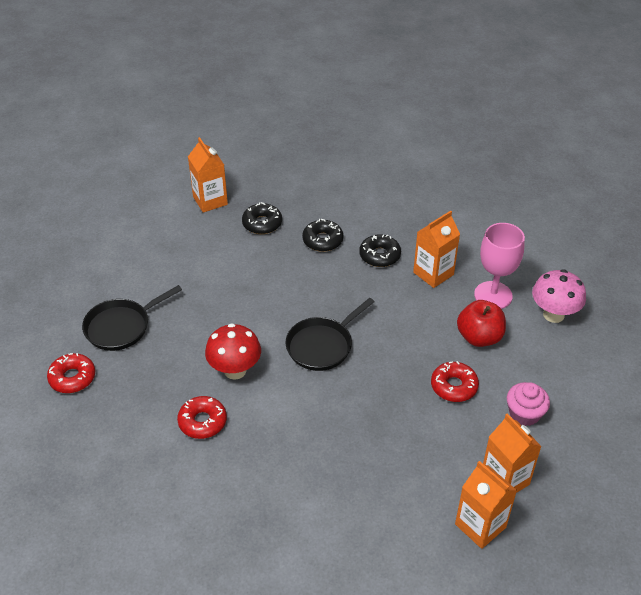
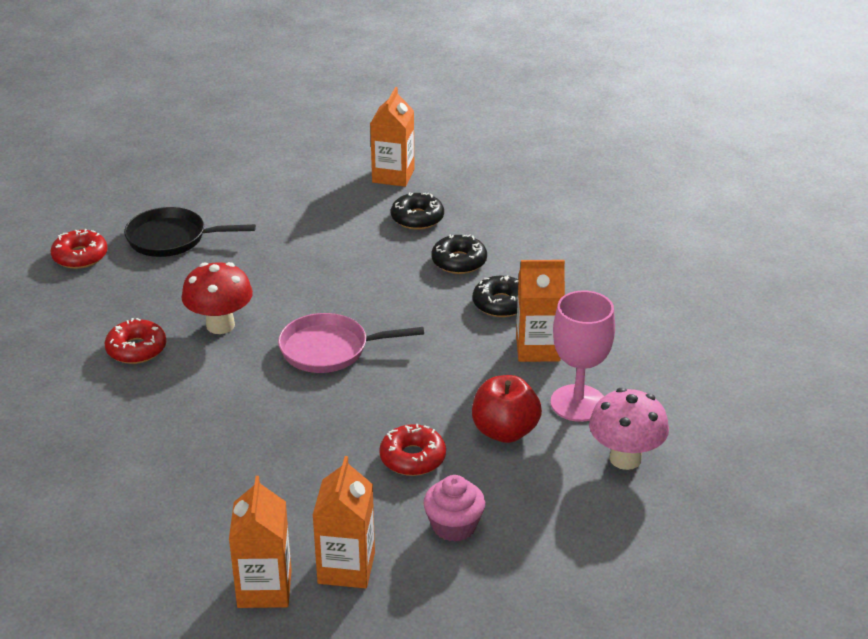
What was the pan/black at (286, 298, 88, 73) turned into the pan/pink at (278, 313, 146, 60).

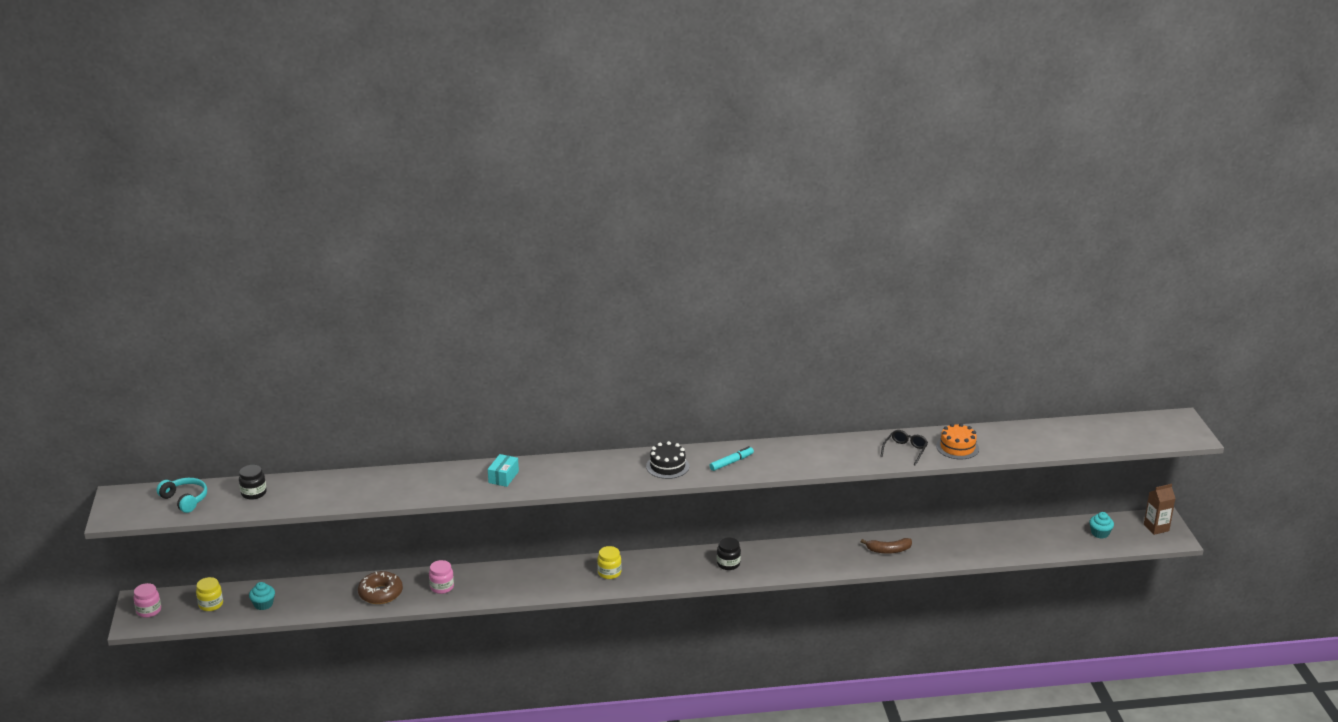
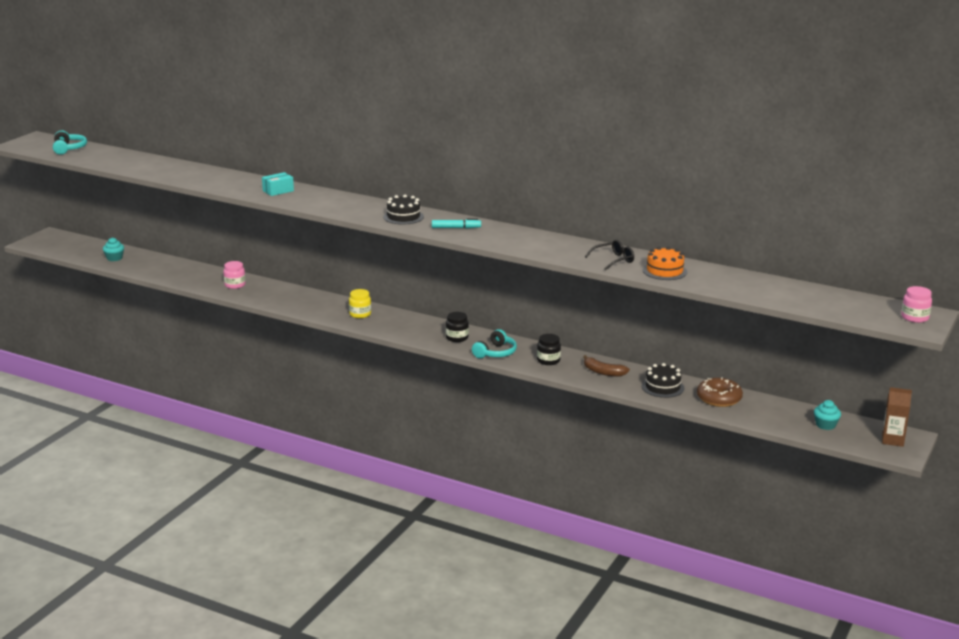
The jar/black ended up elsewhere, having gone from (239, 465, 28, 35) to (537, 334, 24, 31). The donut/brown ended up elsewhere, having gone from (358, 571, 45, 33) to (697, 377, 46, 30). The second view lost the jar/yellow at (196, 577, 27, 34). The jar/pink ended up elsewhere, having gone from (133, 583, 28, 35) to (901, 286, 31, 37). The second view gained the headphones/turquoise at (472, 329, 45, 29). The second view gained the cake/black at (642, 363, 42, 35).

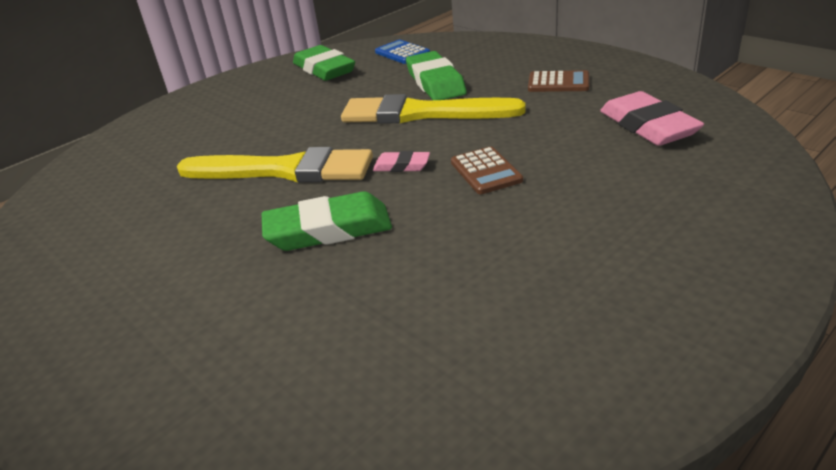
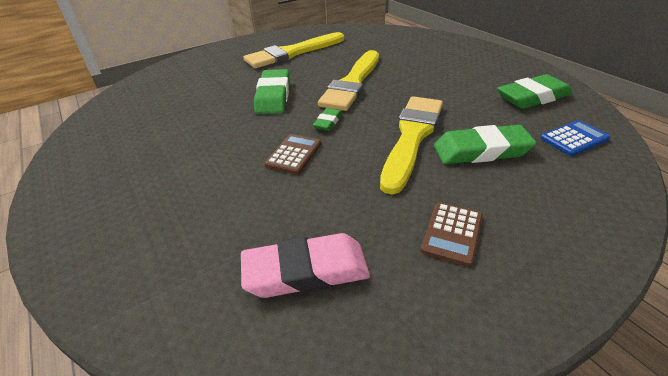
The calculator/brown at (451, 146, 72, 48) ended up facing another way, 120 degrees clockwise from before. What was the eraser/pink at (373, 151, 57, 21) turned into the eraser/green at (313, 108, 29, 23). The second view gained the brush/yellow at (243, 32, 101, 36).

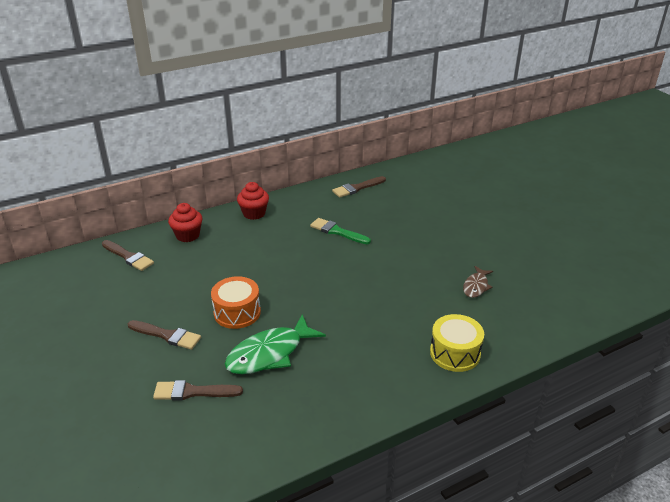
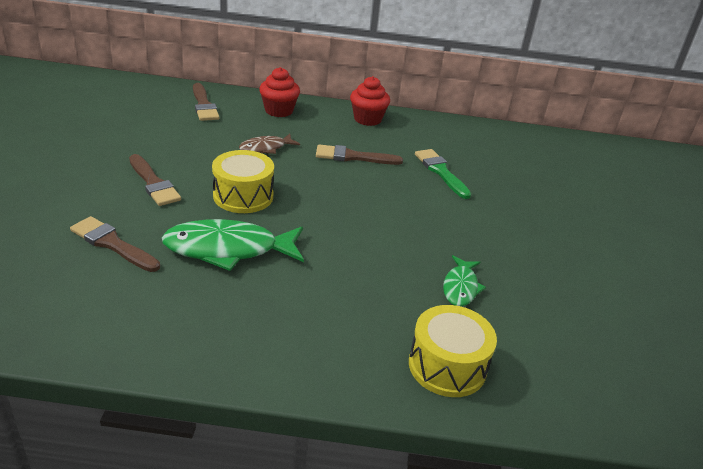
The brush/brown ended up elsewhere, having gone from (332, 176, 54, 22) to (316, 144, 87, 21). The fish/brown ended up elsewhere, having gone from (463, 266, 30, 32) to (239, 134, 61, 20). What was the drum/orange at (211, 276, 50, 53) turned into the drum/yellow at (212, 150, 62, 63). The second view gained the fish/green at (443, 255, 43, 52).

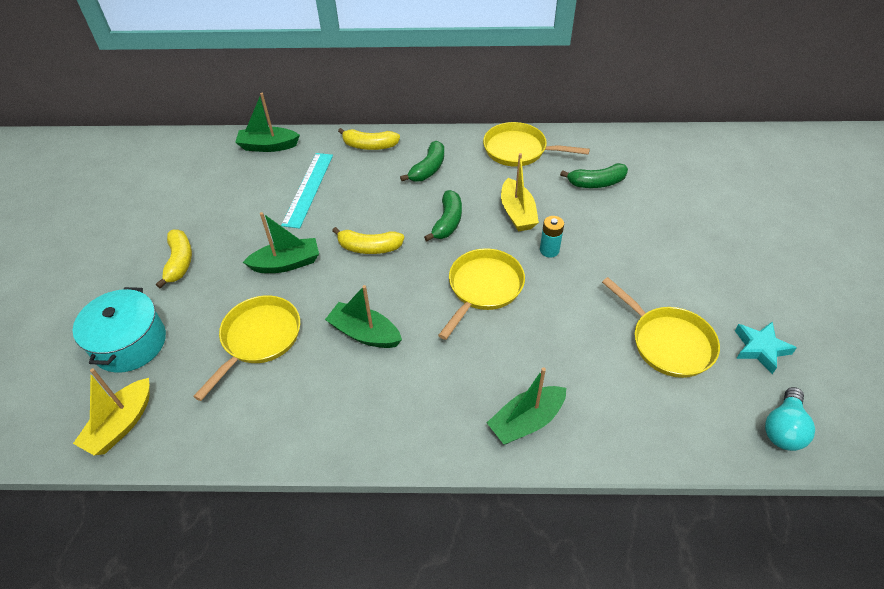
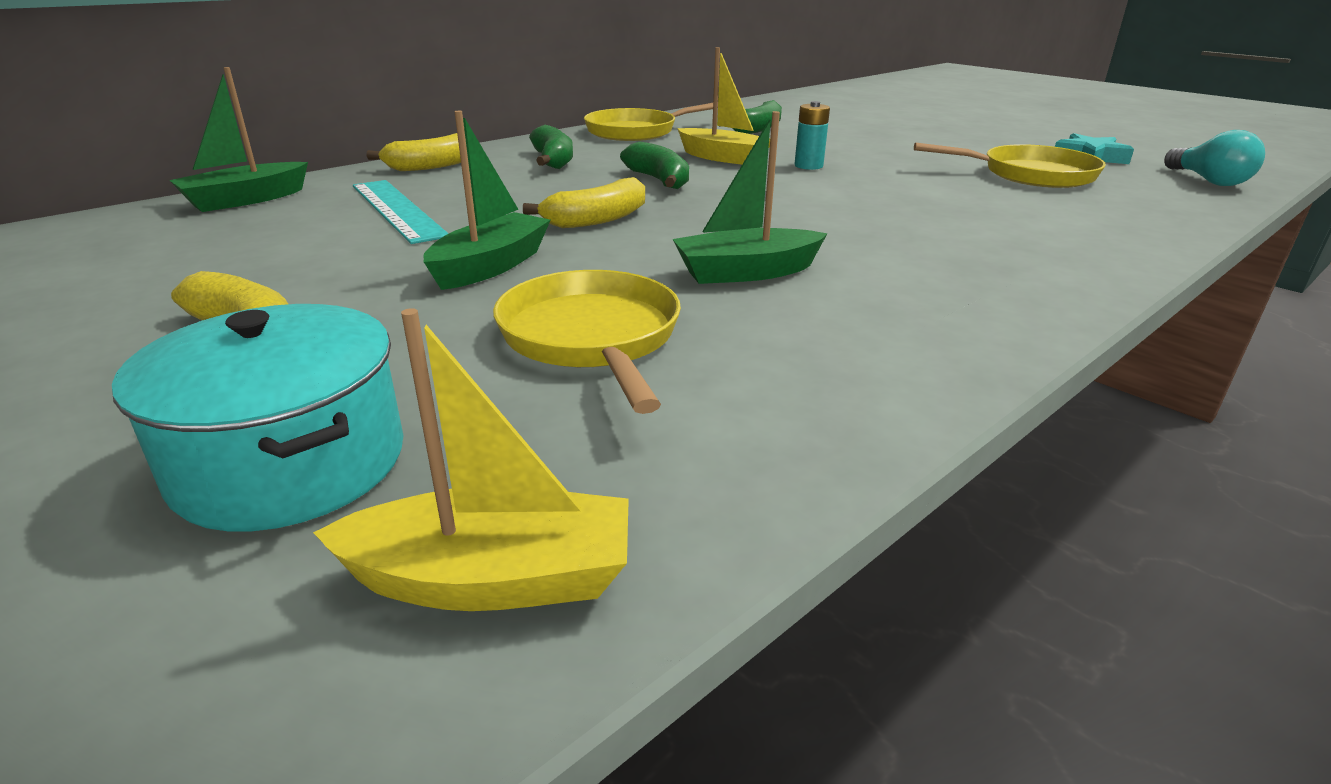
The second view lost the pan/yellow at (438, 248, 87, 92). The second view lost the boat/green at (487, 367, 79, 77). The boat/yellow at (73, 368, 77, 88) ended up facing another way, 75 degrees counterclockwise from before.

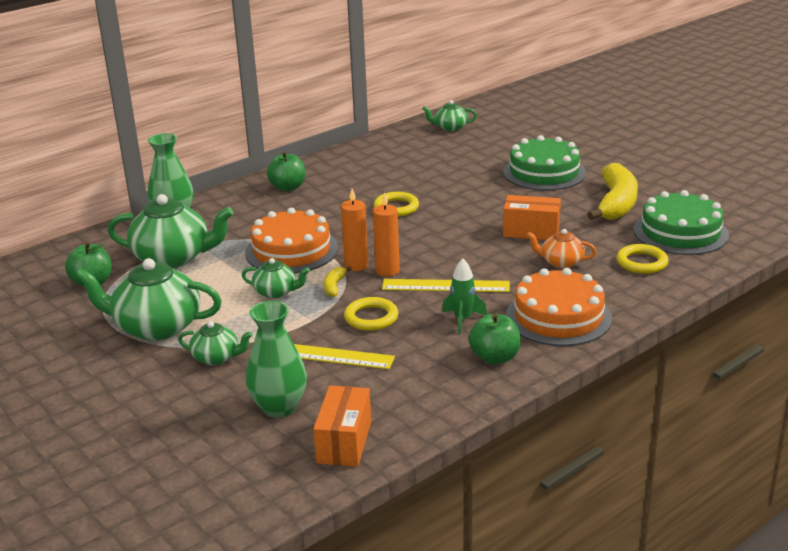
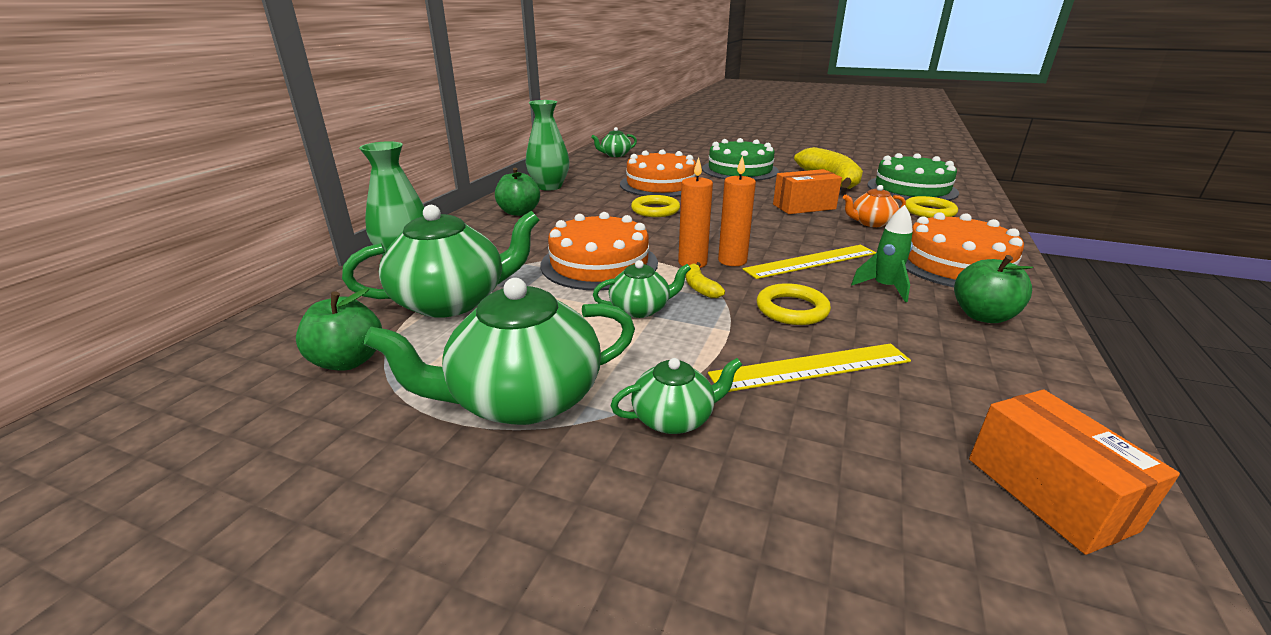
The vase/green ended up elsewhere, having gone from (246, 301, 61, 116) to (526, 100, 44, 91). The second view gained the cake/orange at (620, 149, 76, 48).

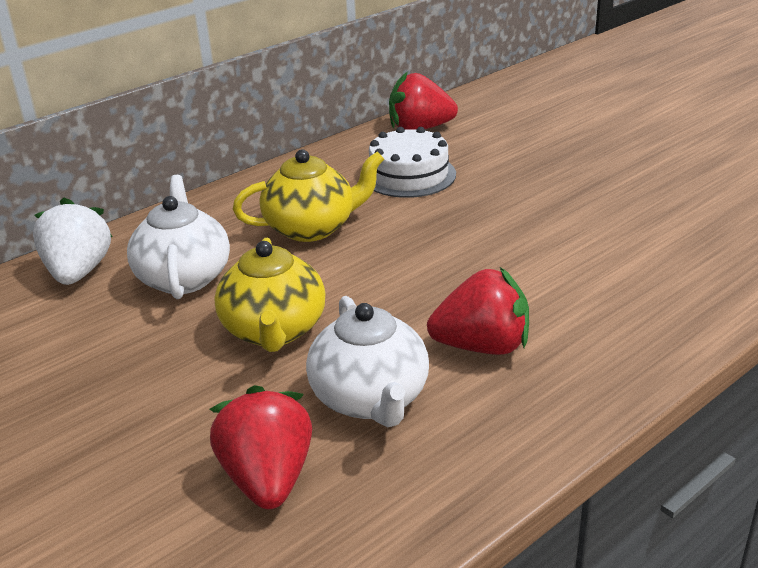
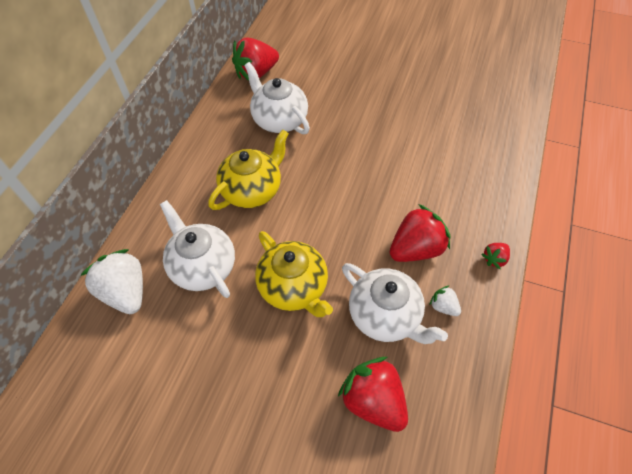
Where the cake/white stood at (369, 127, 87, 71), the teapot/white came to stand at (244, 62, 66, 72). The second view gained the strawberry/red at (482, 243, 28, 26). The second view gained the strawberry/white at (429, 285, 32, 31).

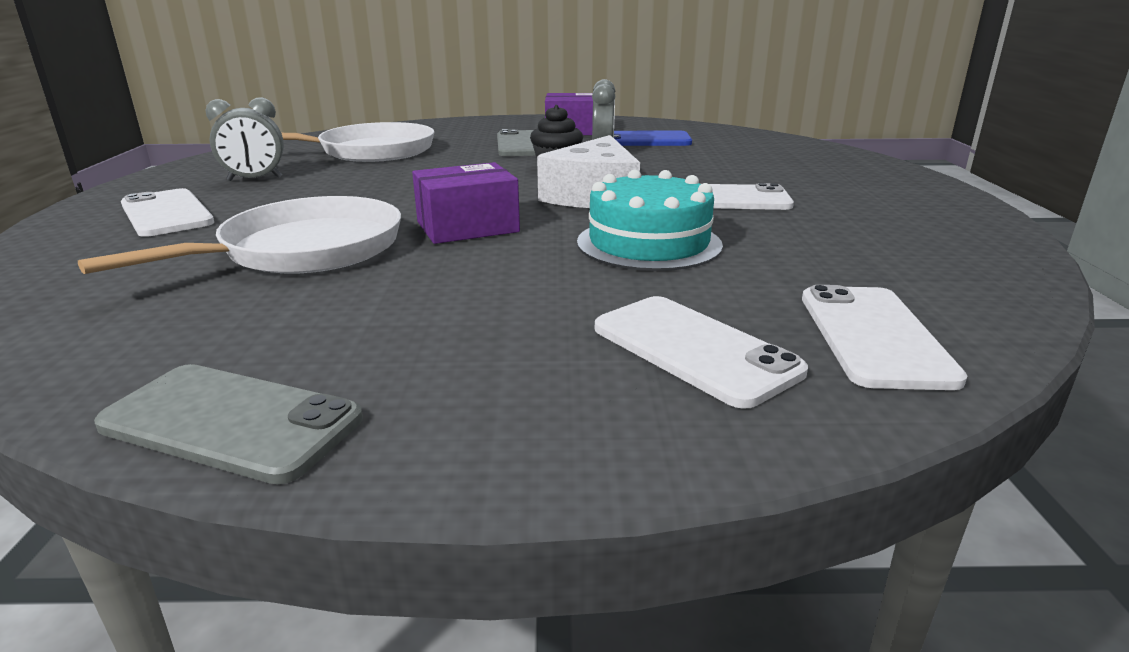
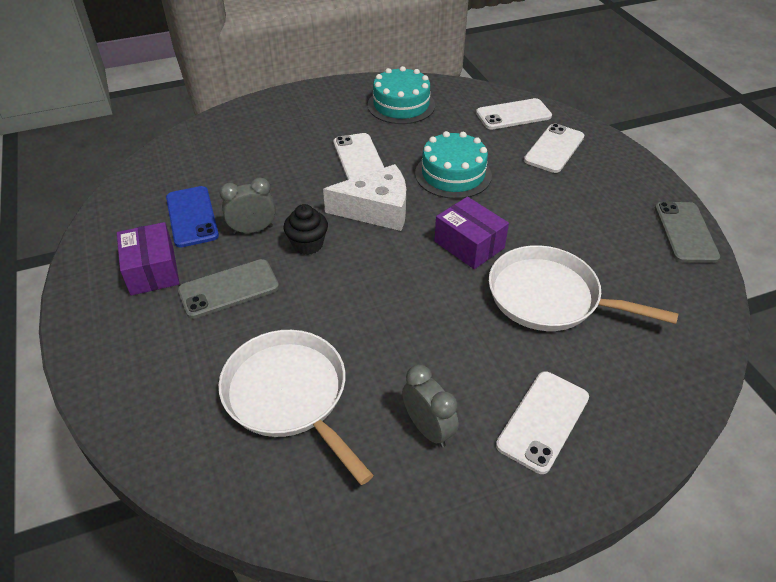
The second view gained the cake/turquoise at (368, 66, 67, 58).

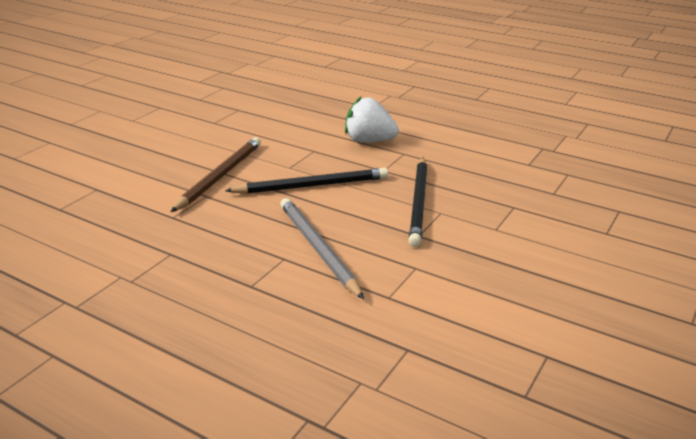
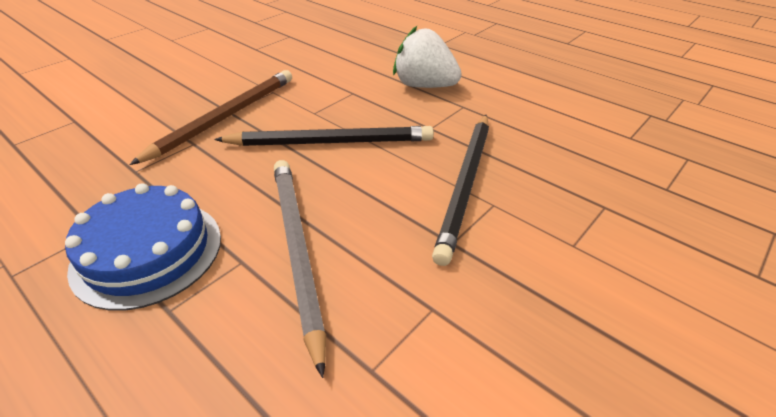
The second view gained the cake/blue at (65, 183, 156, 128).

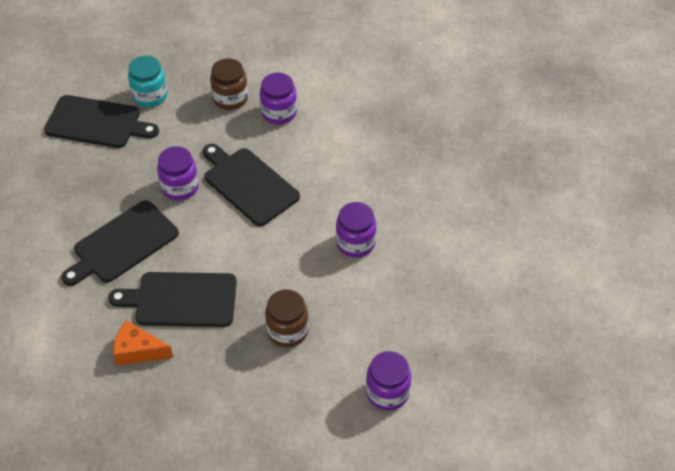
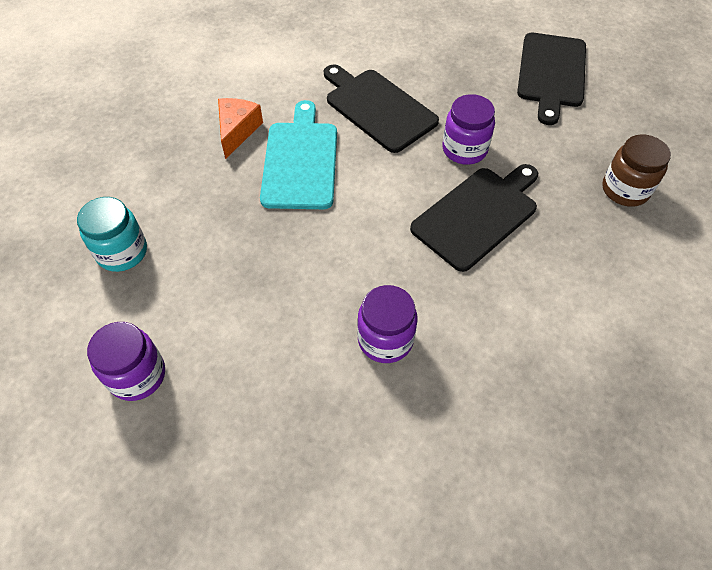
The jar/turquoise ended up elsewhere, having gone from (128, 56, 39, 51) to (77, 197, 70, 75). The second view lost the jar/purple at (260, 73, 37, 52). What was the cutting board/black at (108, 272, 129, 55) turned into the cutting board/turquoise at (260, 100, 77, 109). The second view lost the jar/brown at (265, 289, 44, 58).

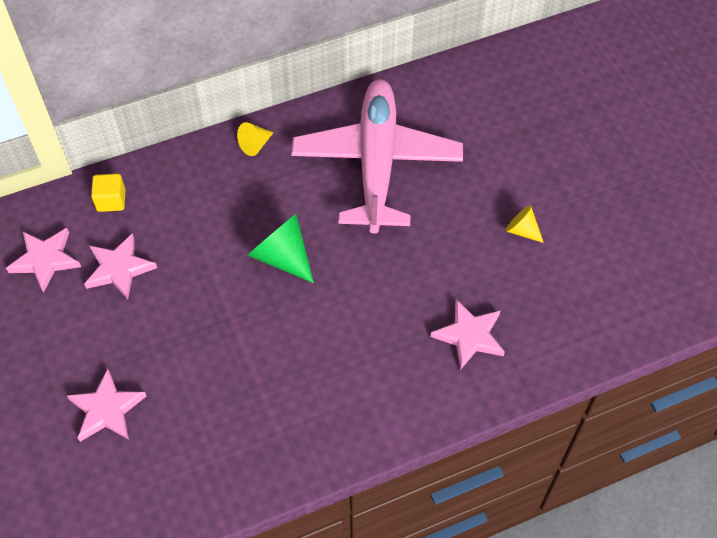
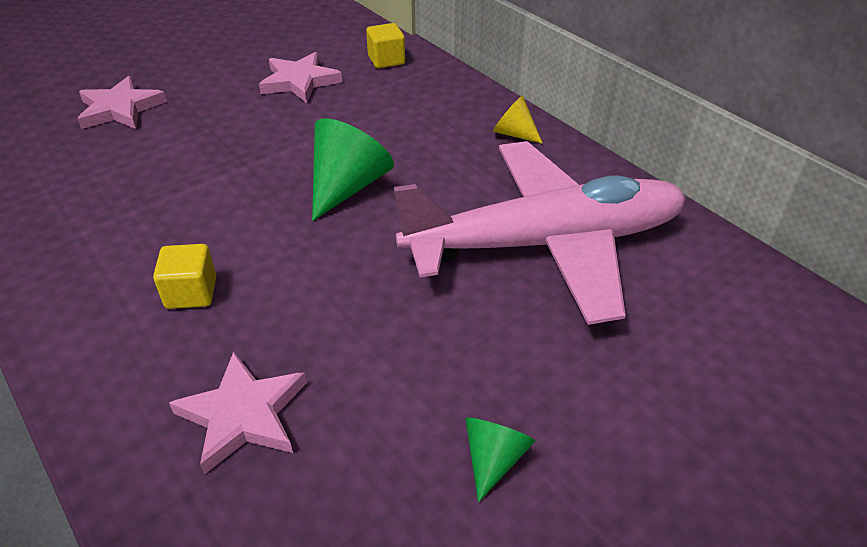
What was the cone/yellow at (505, 205, 39, 38) turned into the cone/green at (465, 418, 70, 84). The second view lost the star/pink at (6, 228, 75, 65). The second view gained the cube/yellow at (153, 244, 63, 65).

